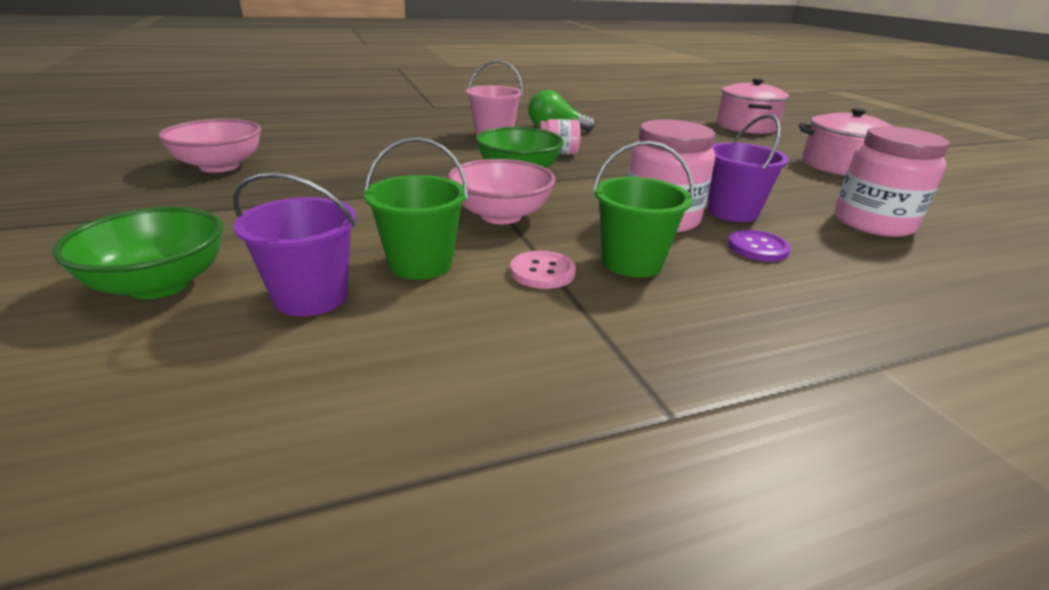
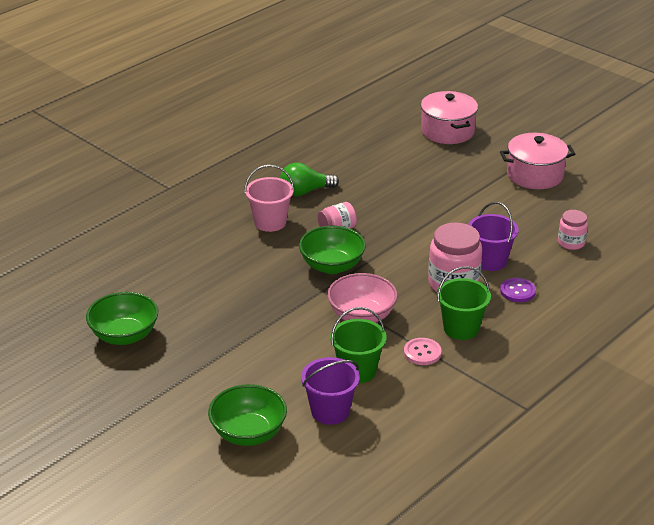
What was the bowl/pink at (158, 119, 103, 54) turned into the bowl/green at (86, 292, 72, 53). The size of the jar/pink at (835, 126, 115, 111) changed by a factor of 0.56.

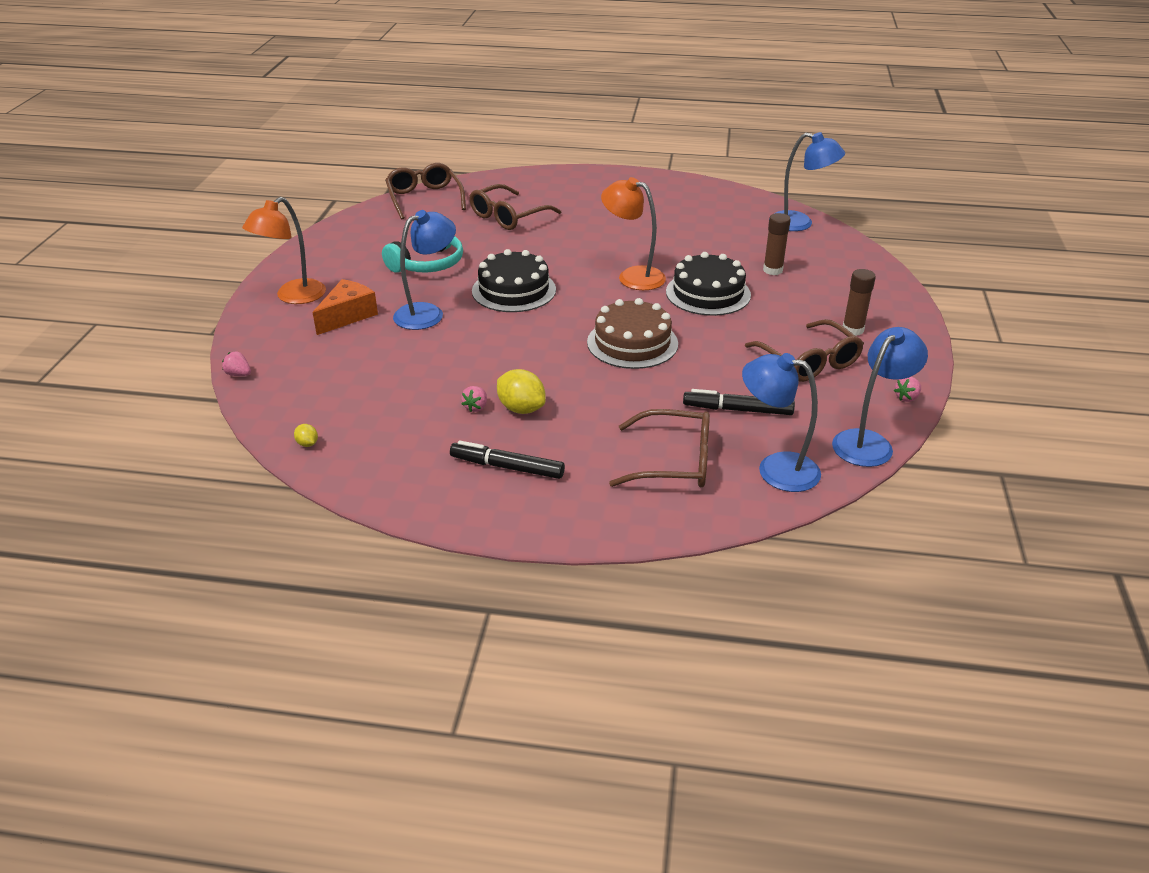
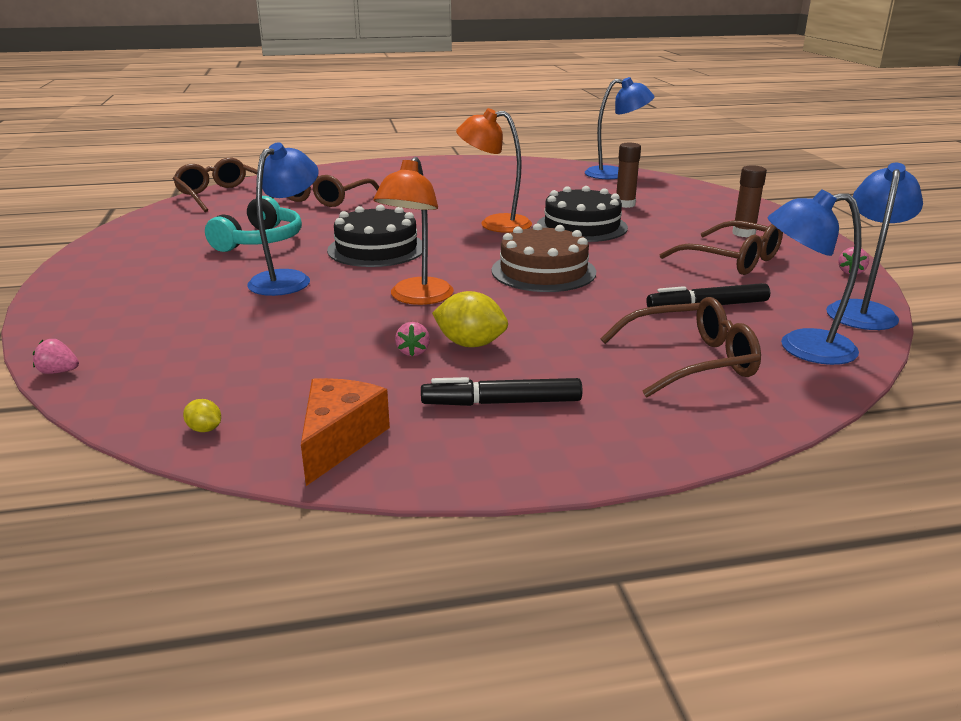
The lamp/orange ended up elsewhere, having gone from (242, 197, 84, 107) to (373, 157, 81, 148). The cheese/orange ended up elsewhere, having gone from (313, 279, 65, 56) to (301, 378, 89, 108).

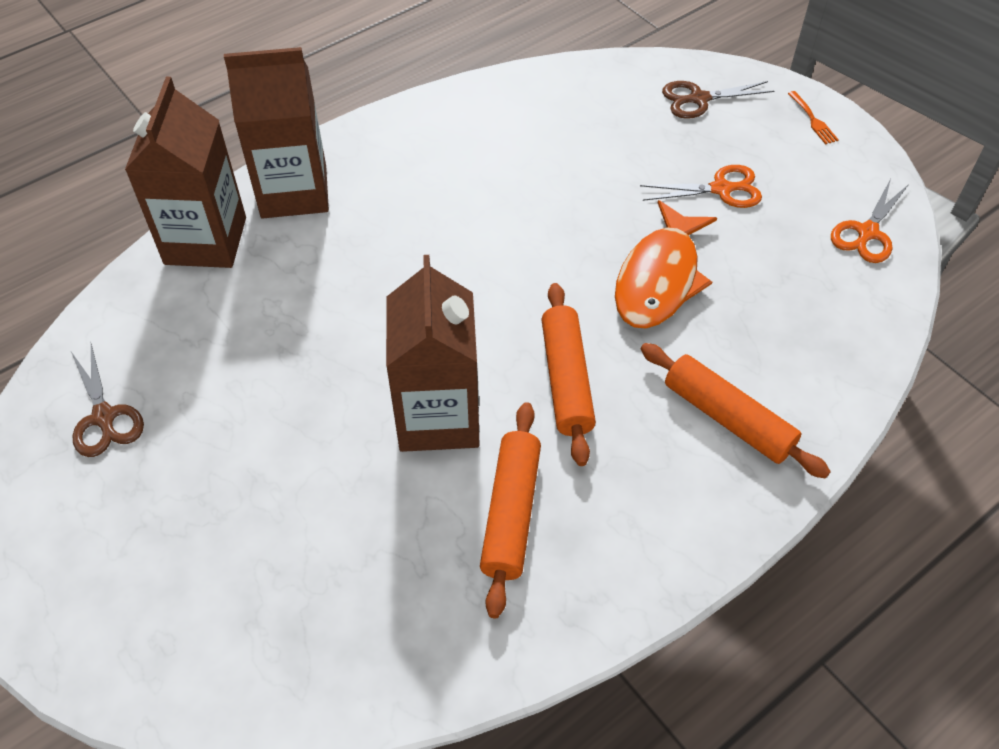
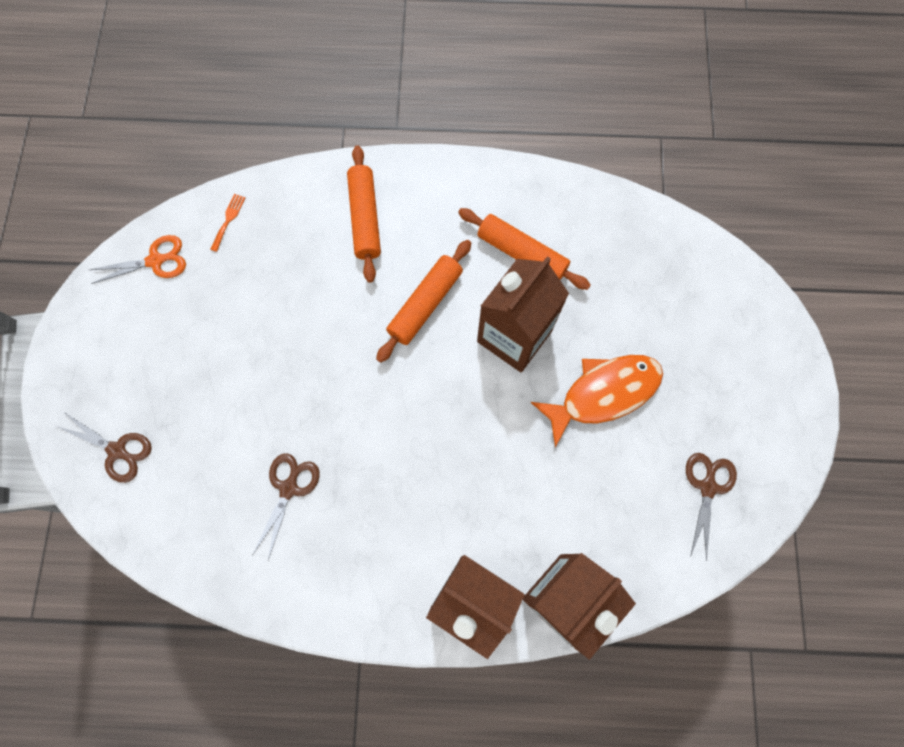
The fork/orange ended up elsewhere, having gone from (788, 91, 51, 54) to (210, 194, 36, 58). The second view lost the scissors/orange at (640, 165, 122, 43). The fish/orange ended up elsewhere, having gone from (615, 200, 102, 129) to (531, 355, 132, 92). The rolling pin/orange at (480, 402, 61, 216) ended up facing another way, 75 degrees clockwise from before. The second view gained the scissors/brown at (253, 453, 67, 107).

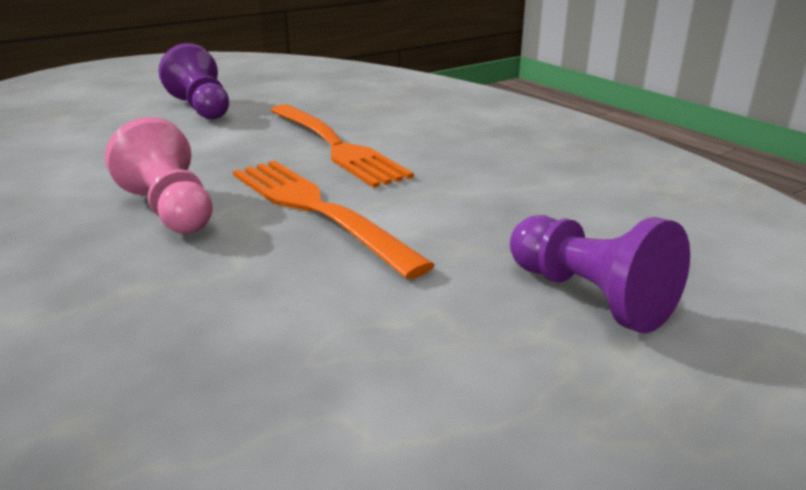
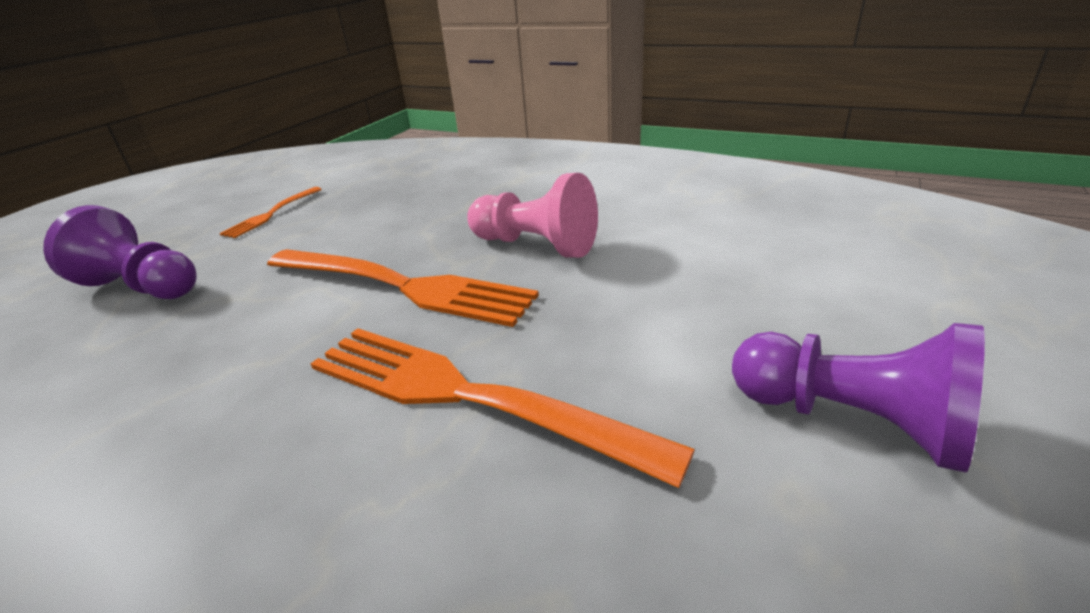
The second view gained the fork/orange at (219, 187, 103, 51).

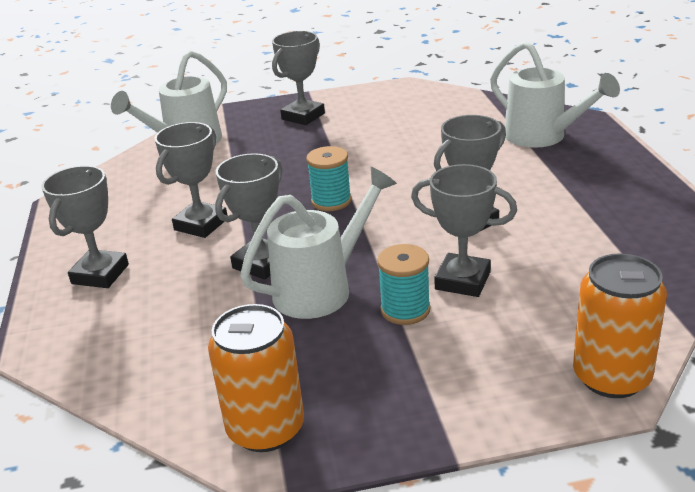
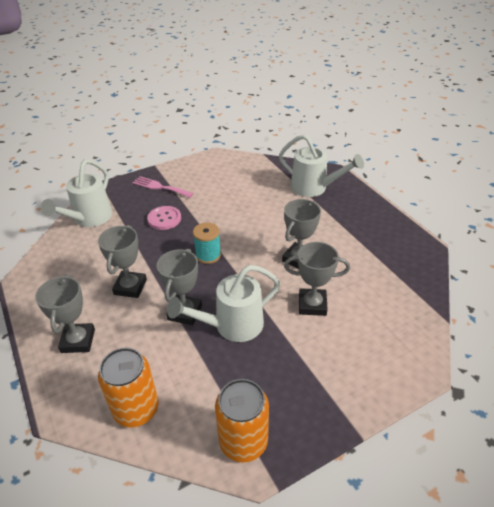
Where the trophy/grey stood at (272, 31, 53, 94), the fork/pink came to stand at (132, 176, 62, 22). The watering can/white at (240, 167, 157, 152) ended up facing another way, 150 degrees counterclockwise from before. The second view lost the spool/turquoise at (377, 244, 53, 81). The can/orange ended up elsewhere, having gone from (573, 253, 94, 145) to (98, 347, 61, 80). The second view gained the button/pink at (147, 206, 34, 24).

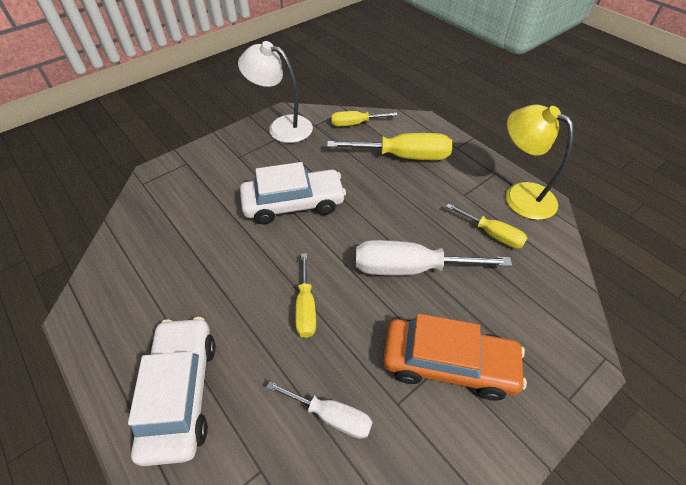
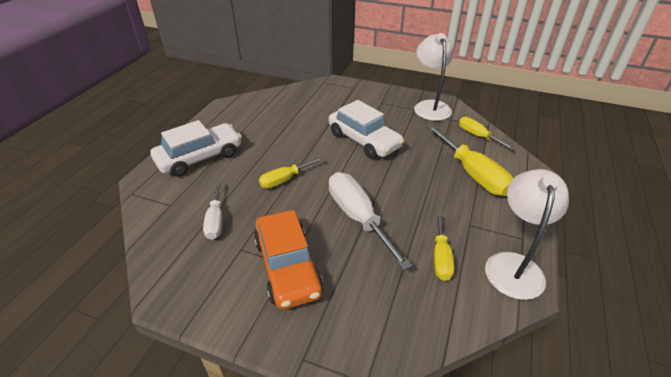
What was the lamp/yellow at (505, 104, 69, 116) turned into the lamp/white at (485, 169, 84, 131).

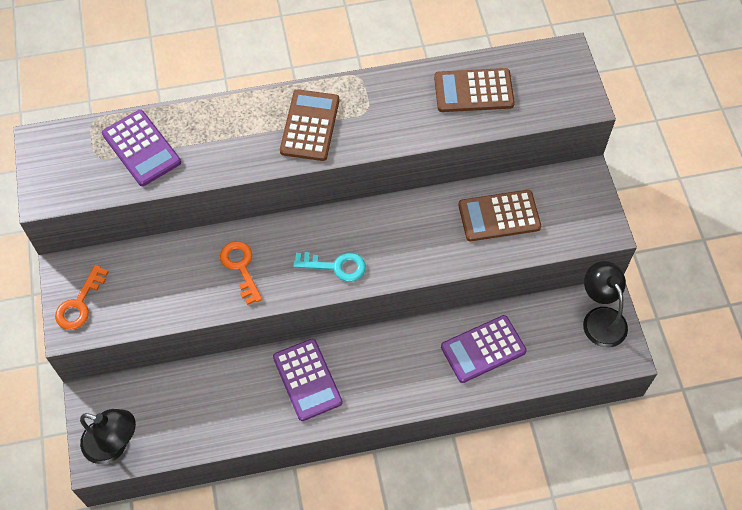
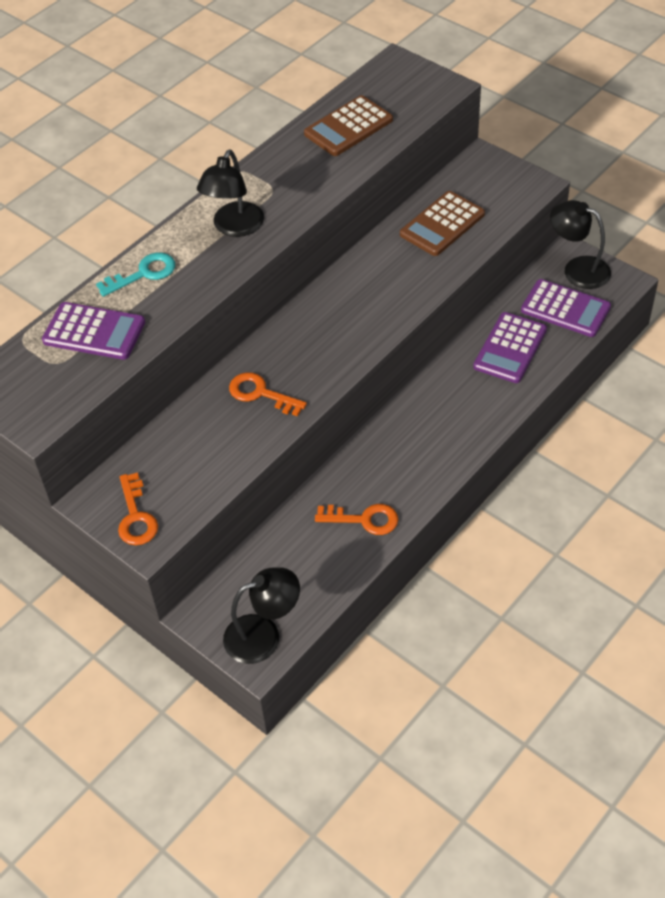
Where the calculator/brown stood at (280, 89, 59, 72), the lamp/black came to stand at (197, 149, 67, 88). The key/turquoise ended up elsewhere, having gone from (293, 252, 73, 30) to (96, 252, 79, 45). The calculator/purple ended up elsewhere, having gone from (273, 339, 70, 82) to (521, 279, 90, 58). The second view gained the key/orange at (315, 504, 83, 31).

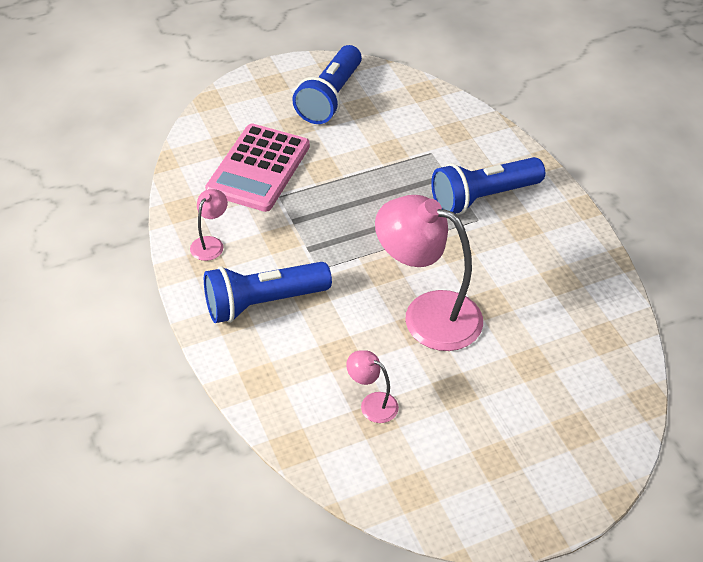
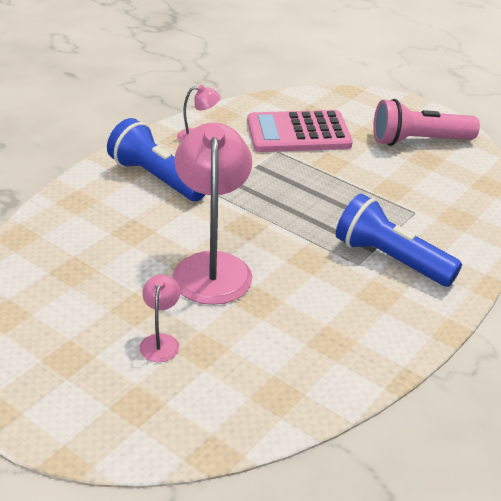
What was the flashlight/blue at (292, 45, 70, 79) turned into the flashlight/pink at (373, 99, 107, 47). The lamp/pink ended up elsewhere, having gone from (346, 350, 53, 73) to (139, 275, 41, 87).

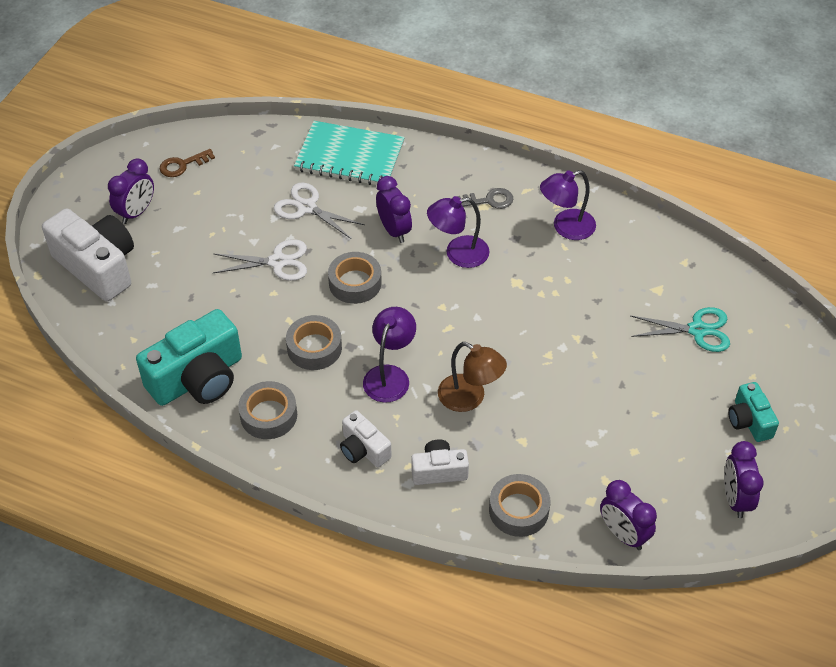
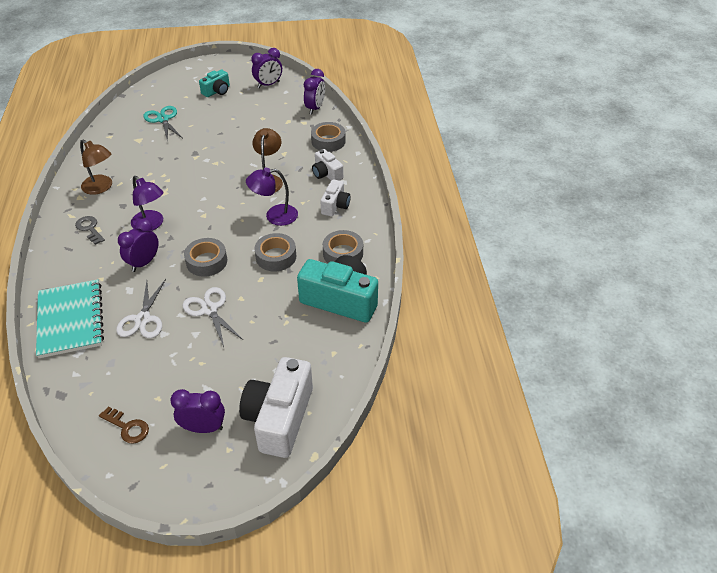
What was the lamp/purple at (540, 170, 56, 70) turned into the lamp/brown at (80, 140, 32, 55).

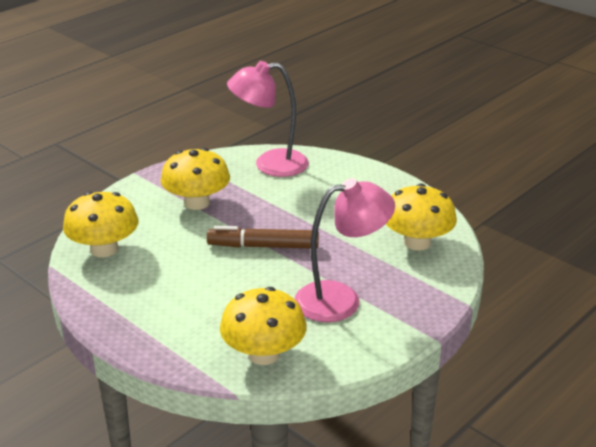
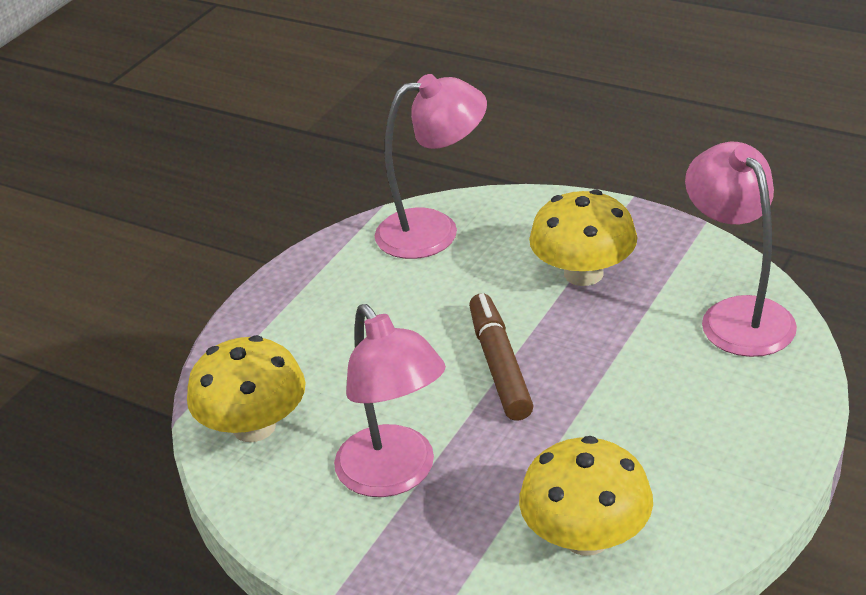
Where the mushroom/yellow stood at (63, 191, 76, 66), the lamp/pink came to stand at (375, 74, 112, 185).

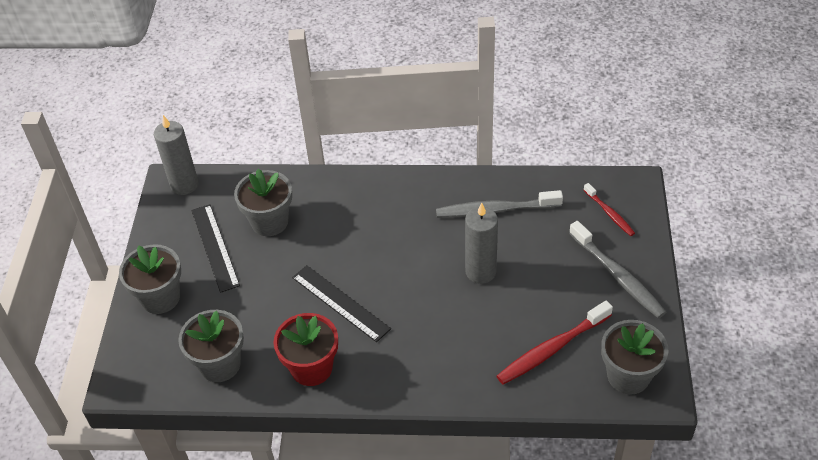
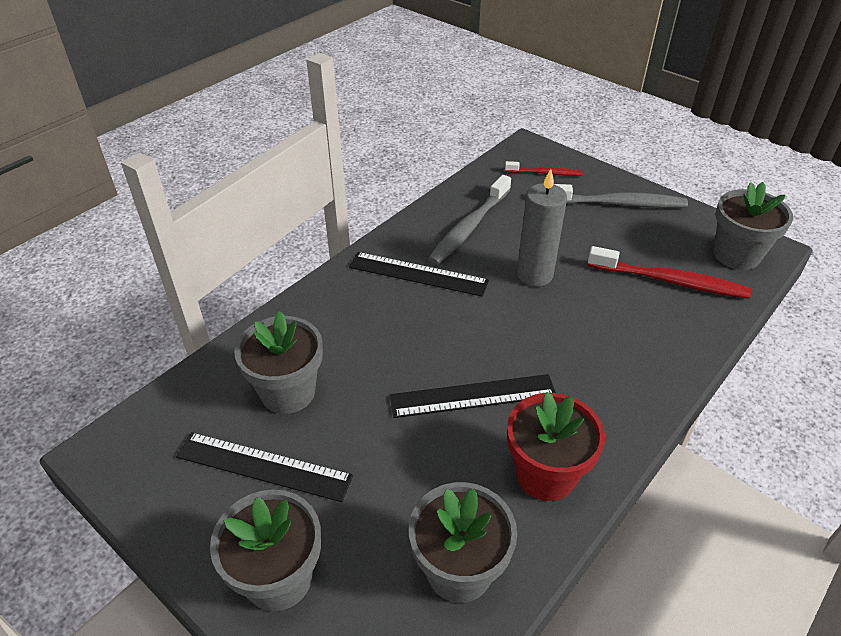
The second view lost the candle/grey at (154, 115, 45, 80). The toothbrush/red at (496, 301, 117, 84) ended up facing another way, 75 degrees counterclockwise from before. The second view gained the ruler/black at (349, 252, 140, 45).

